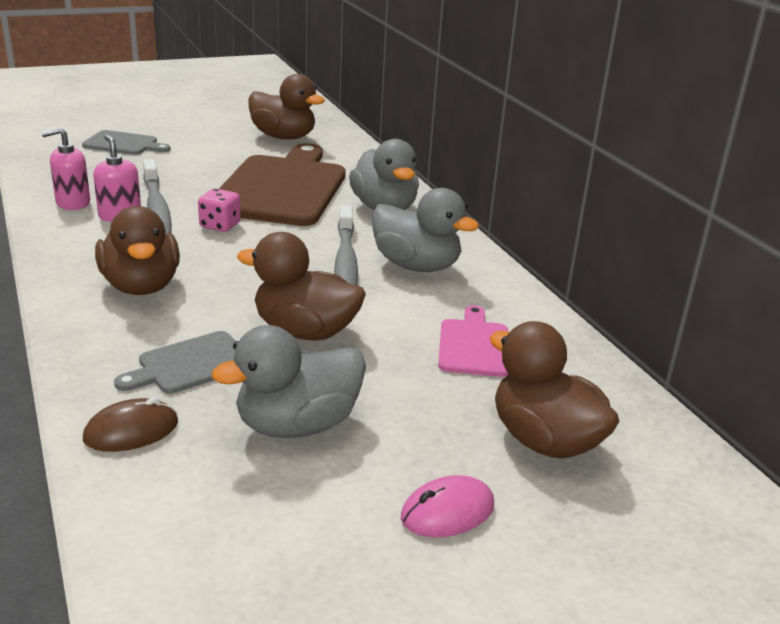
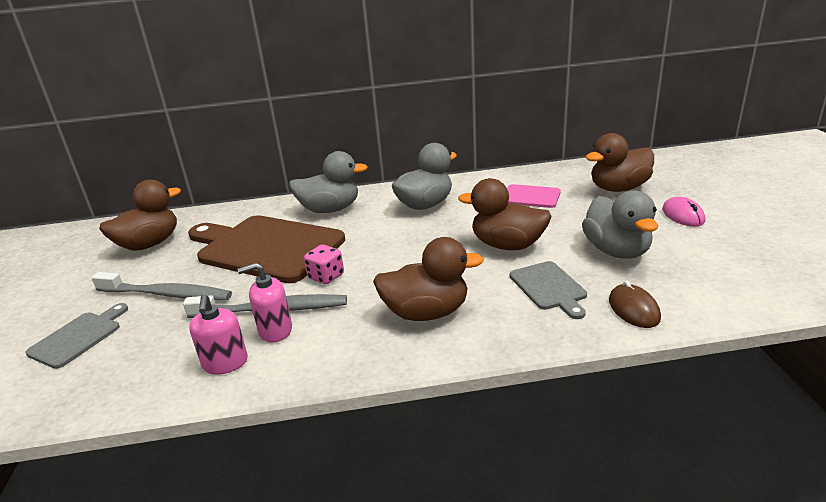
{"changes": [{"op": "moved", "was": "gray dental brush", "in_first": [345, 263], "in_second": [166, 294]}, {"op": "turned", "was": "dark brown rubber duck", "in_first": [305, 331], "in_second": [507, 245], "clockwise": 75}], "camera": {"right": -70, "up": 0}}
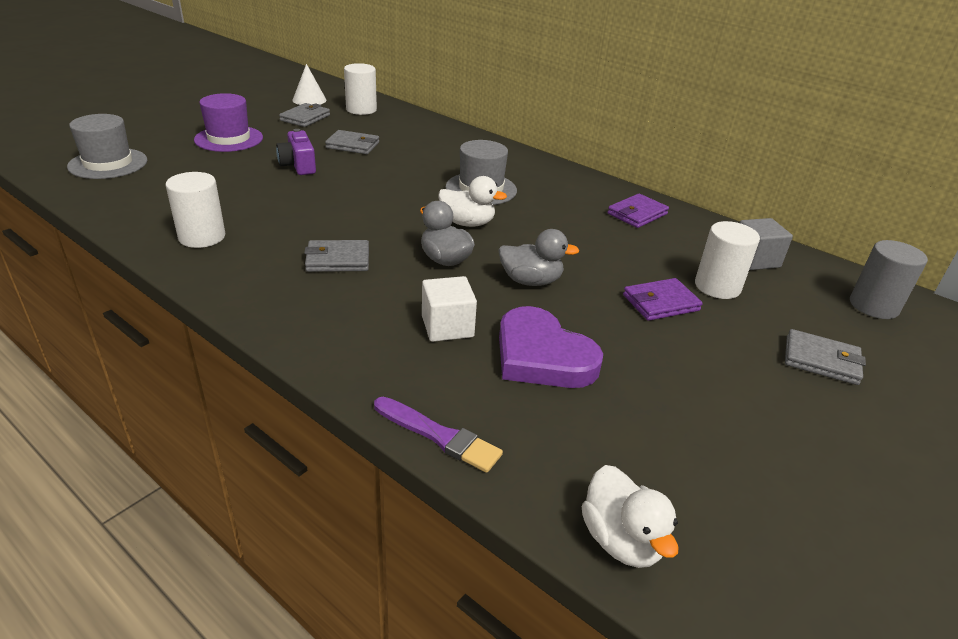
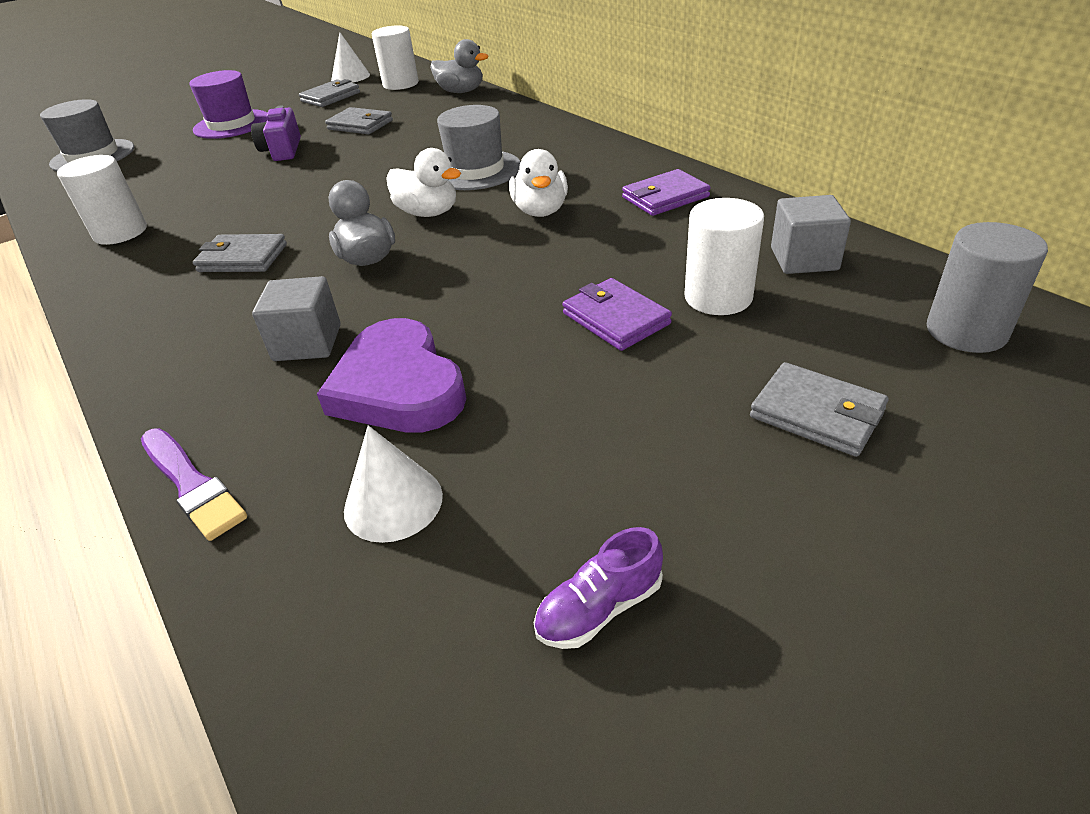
{"changes": [{"op": "added", "now": "white cone", "in_second": [393, 502]}, {"op": "added", "now": "purple sneaker", "in_second": [599, 608]}, {"op": "moved", "was": "gray rubber duck", "in_first": [531, 281], "in_second": [461, 92]}, {"op": "moved", "was": "white rubber duck", "in_first": [621, 540], "in_second": [540, 211]}, {"op": "recoloured", "was": "white block", "now": "gray block", "in_first": [447, 327], "in_second": [307, 343]}, {"op": "turned", "was": "purple billfold", "in_first": [660, 303], "in_second": [616, 319], "clockwise": 60}], "camera": {"right": 20, "up": 5}}
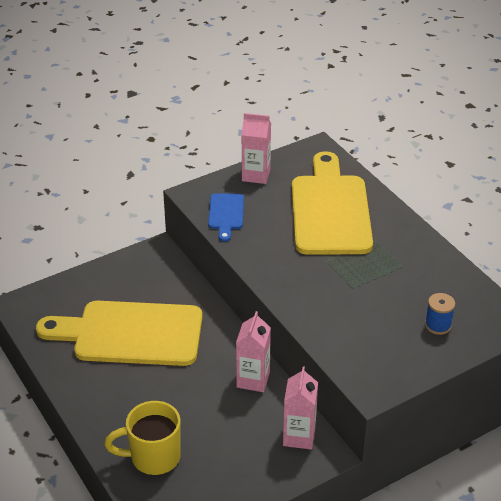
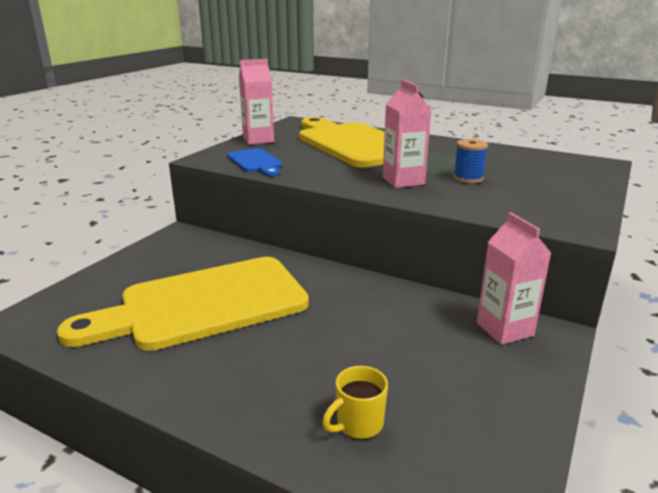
{"changes": [{"op": "moved", "was": "pink juice carton", "in_first": [253, 380], "in_second": [403, 181]}, {"op": "moved", "was": "blue reel of thread", "in_first": [438, 325], "in_second": [468, 178]}, {"op": "resized", "was": "yellow tea mug", "in_first": [153, 457], "in_second": [358, 424], "ratio": 0.56}], "camera": {"right": -30, "up": -15}}
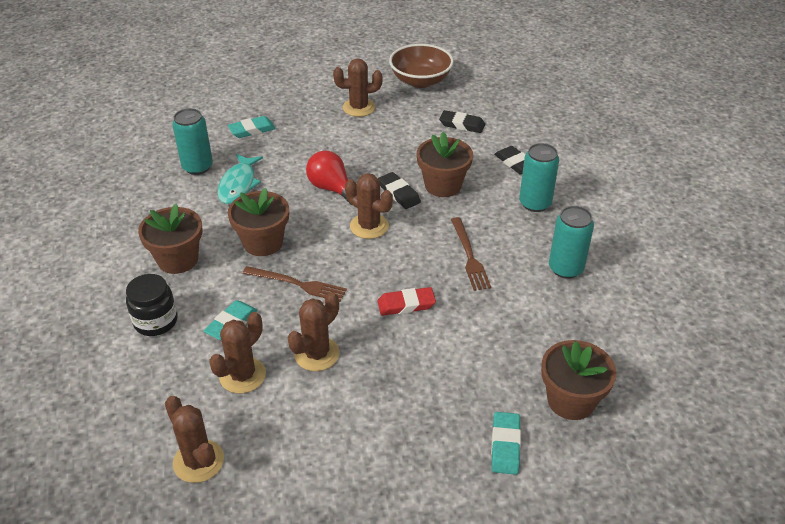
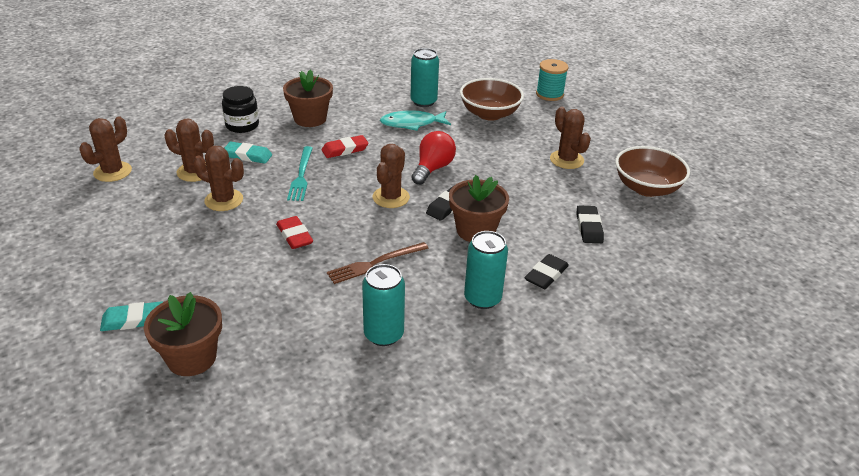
{"changes": [{"op": "added", "now": "turquoise reel of thread", "in_second": [549, 94]}, {"op": "replaced", "was": "turquoise gum eraser", "now": "dark brown bowl", "in_first": [252, 130], "in_second": [489, 114]}, {"op": "replaced", "was": "dark brown plant pot", "now": "crimson gum eraser", "in_first": [263, 242], "in_second": [345, 149]}, {"op": "recoloured", "was": "dark brown table fork", "now": "turquoise table fork", "in_first": [297, 284], "in_second": [301, 175]}], "camera": {"right": 70, "up": -5}}
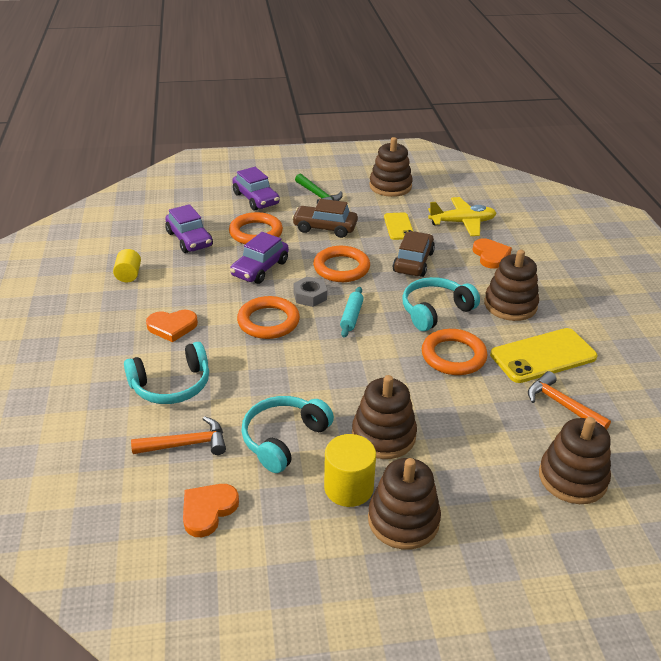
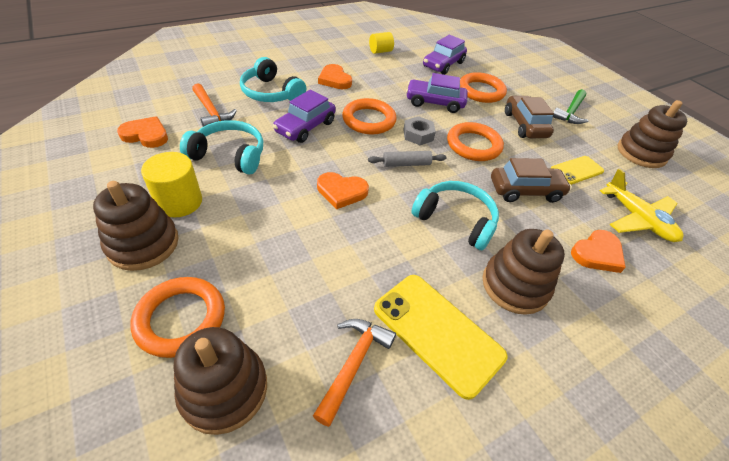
{"changes": [{"op": "removed", "was": "dark brown ring stacker", "in_first": [383, 436]}, {"op": "added", "now": "bright orange heart shape", "in_second": [341, 192]}, {"op": "moved", "was": "purple toy car", "in_first": [256, 199], "in_second": [305, 127]}, {"op": "moved", "was": "bright orange torus", "in_first": [453, 356], "in_second": [181, 319]}, {"op": "recoloured", "was": "turquoise pastry roller", "now": "gray pastry roller", "in_first": [351, 316], "in_second": [406, 164]}], "camera": {"right": 65, "up": 10}}
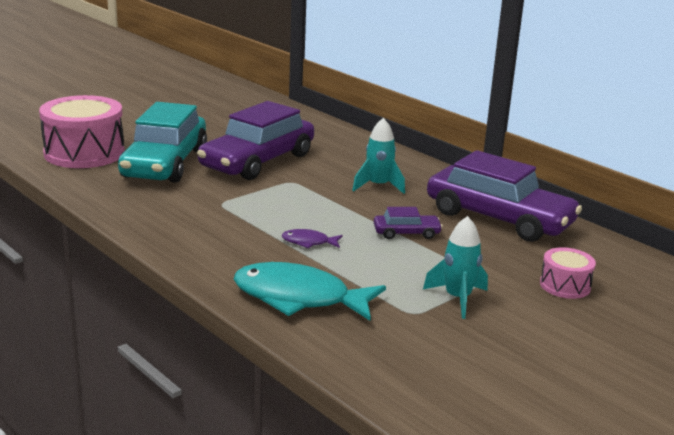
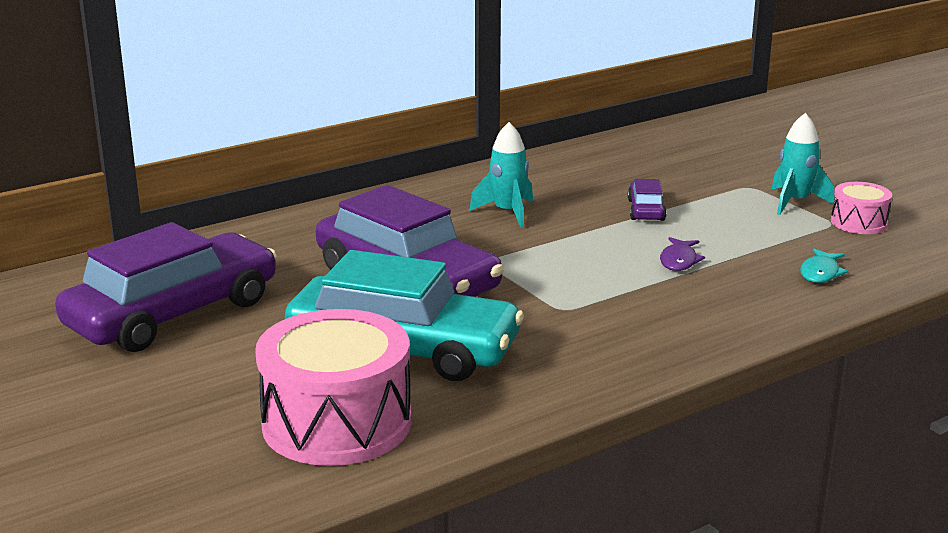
{"changes": [{"op": "moved", "was": "purple toy car", "in_first": [499, 218], "in_second": [173, 314]}, {"op": "moved", "was": "pink toy drum", "in_first": [565, 285], "in_second": [859, 223]}, {"op": "resized", "was": "turquoise fish figure", "in_first": [299, 298], "in_second": [820, 273], "ratio": 0.45}], "camera": {"right": -80, "up": 0}}
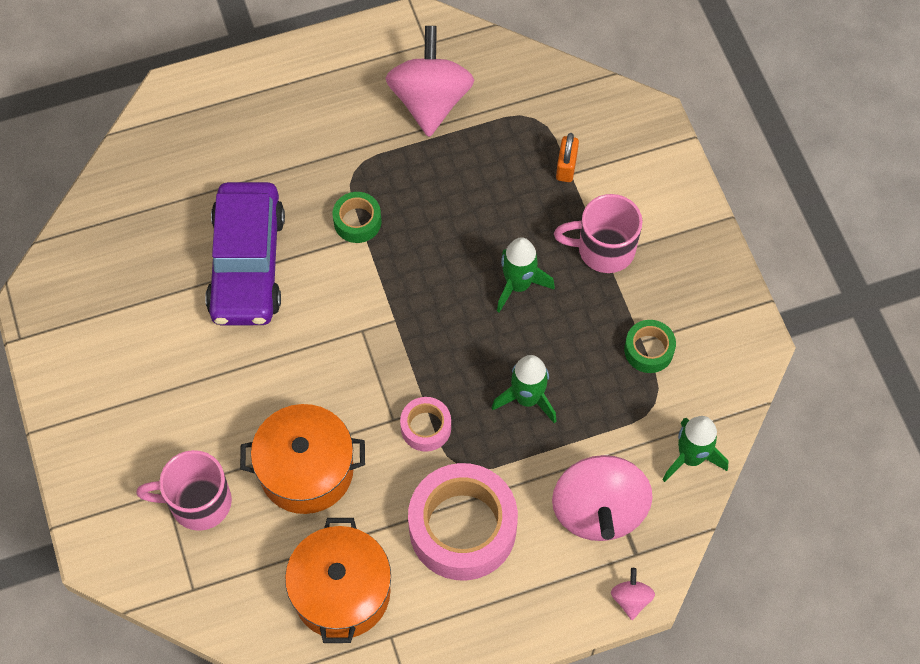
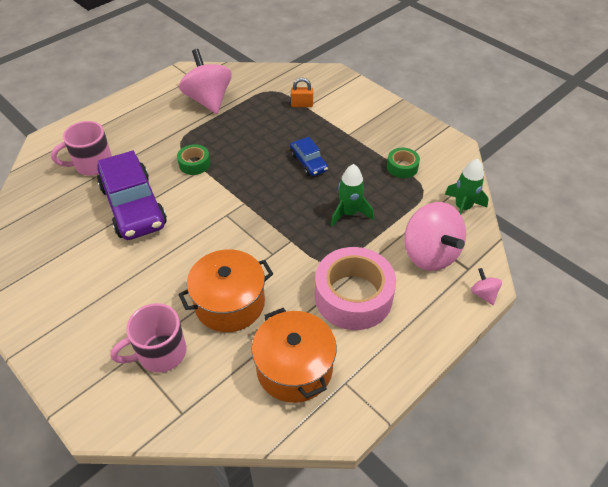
{"changes": [{"op": "removed", "was": "pink roll of tape", "in_first": [426, 427]}, {"op": "moved", "was": "pink tea mug", "in_first": [603, 249], "in_second": [92, 164]}, {"op": "replaced", "was": "leaf-green spaceship", "now": "blue toy car", "in_first": [518, 285], "in_second": [308, 162]}, {"op": "turned", "was": "bright orange lock", "in_first": [566, 167], "in_second": [302, 105], "clockwise": -75}], "camera": {"right": -25, "up": -15}}
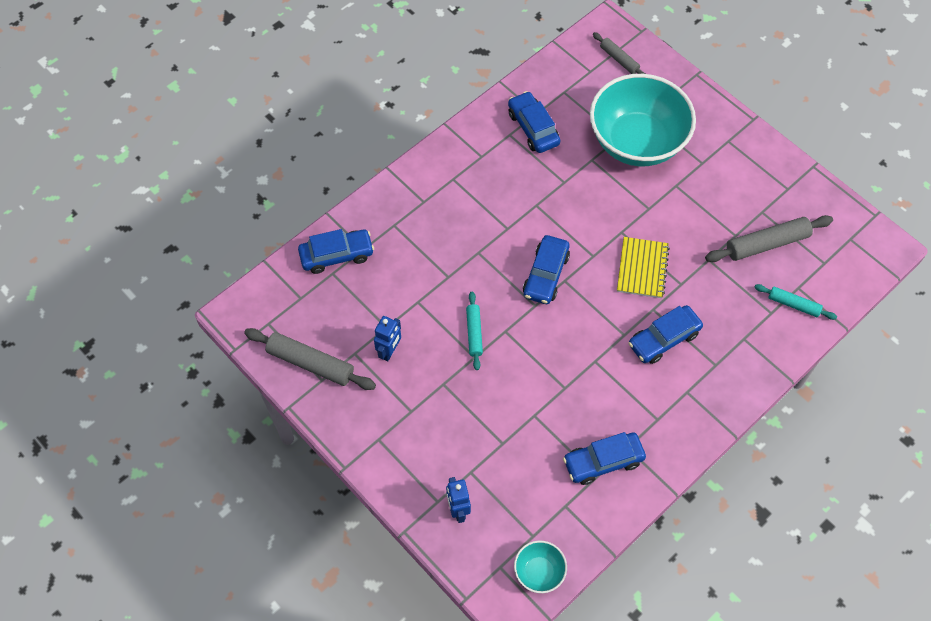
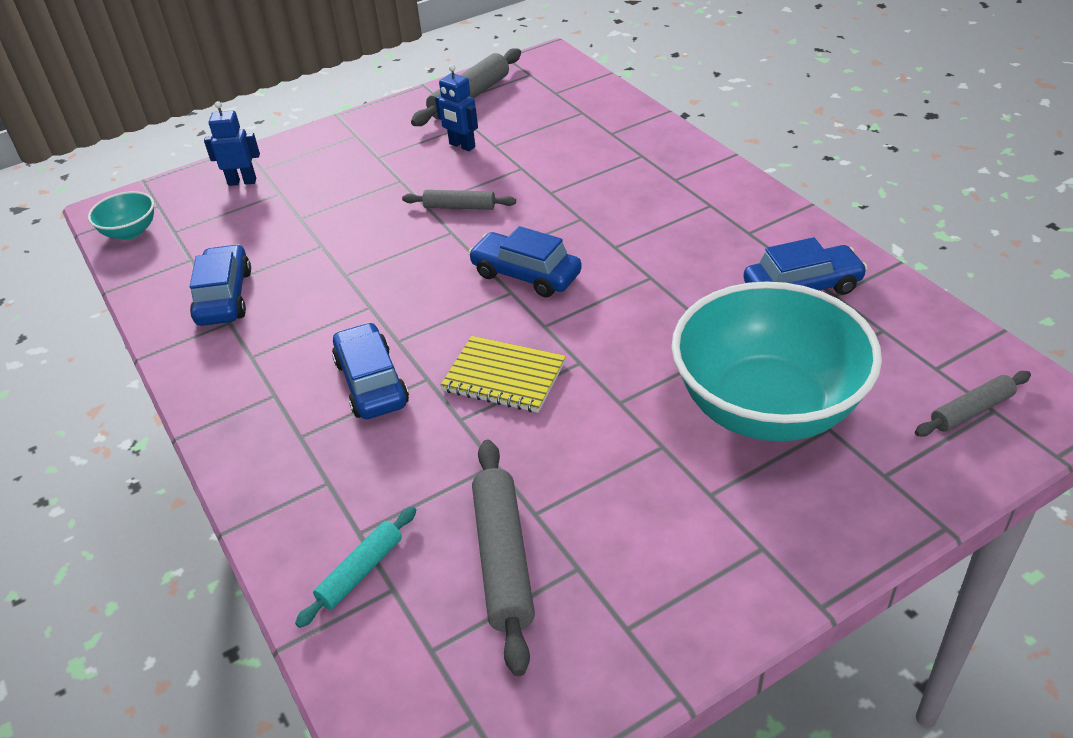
{"changes": [{"op": "removed", "was": "blue toy car", "in_first": [337, 255]}, {"op": "recoloured", "was": "turquoise pastry roller", "now": "gray pastry roller", "in_first": [474, 333], "in_second": [459, 207]}], "camera": {"right": 105, "up": -20}}
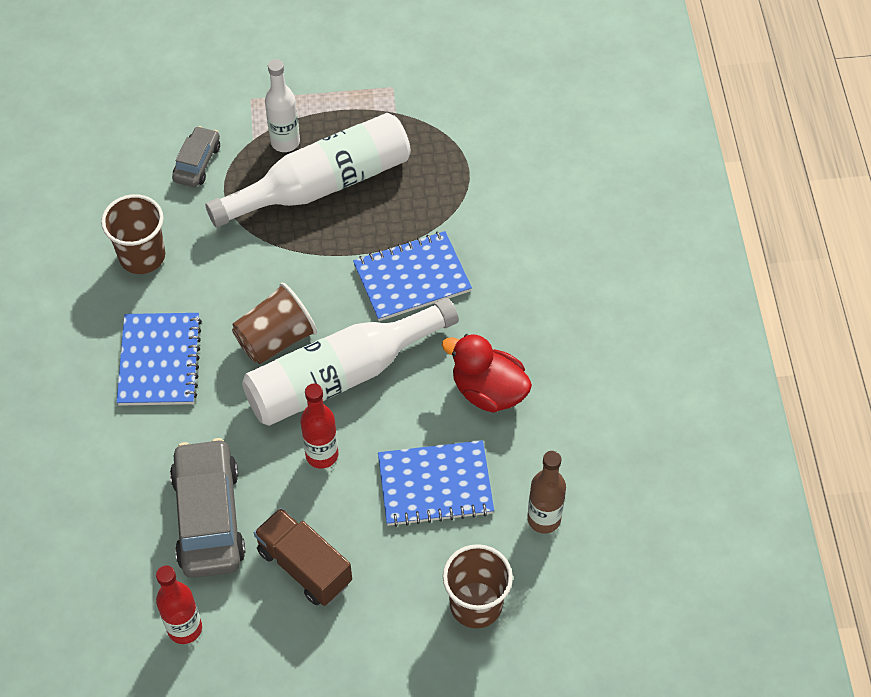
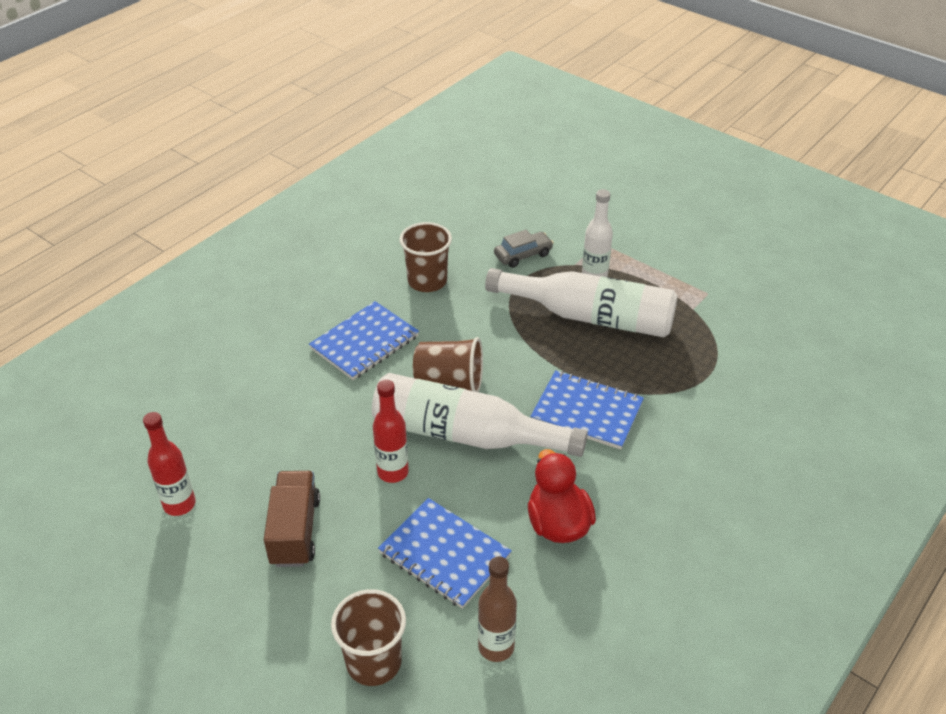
{"changes": [{"op": "removed", "was": "gray toy car", "in_first": [208, 517]}], "camera": {"right": 45, "up": -15}}
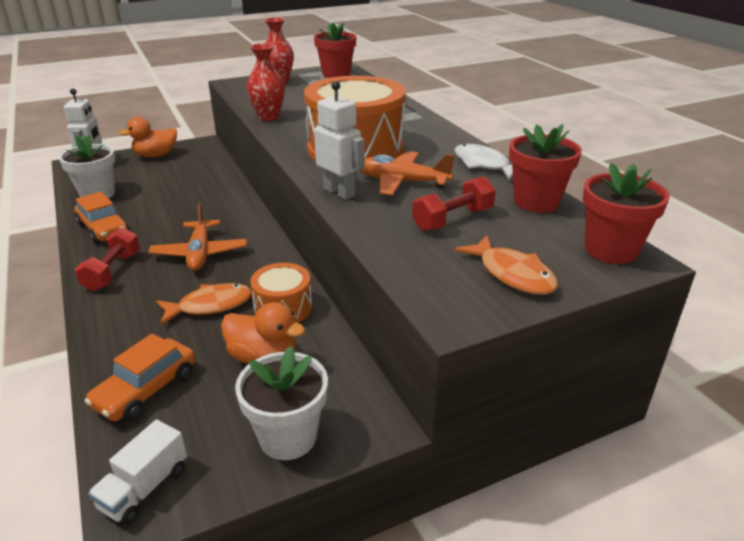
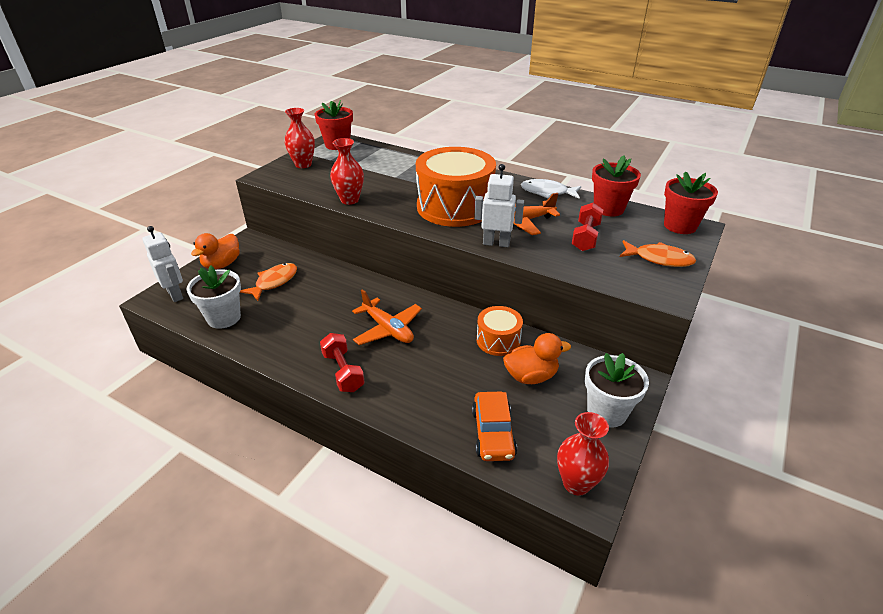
{"changes": [{"op": "removed", "was": "bright orange toy car", "in_first": [103, 229]}, {"op": "moved", "was": "bright orange fish figure", "in_first": [210, 306], "in_second": [274, 282]}, {"op": "replaced", "was": "white lorry", "now": "crimson vase", "in_first": [144, 488], "in_second": [576, 483]}], "camera": {"right": -35, "up": 5}}
